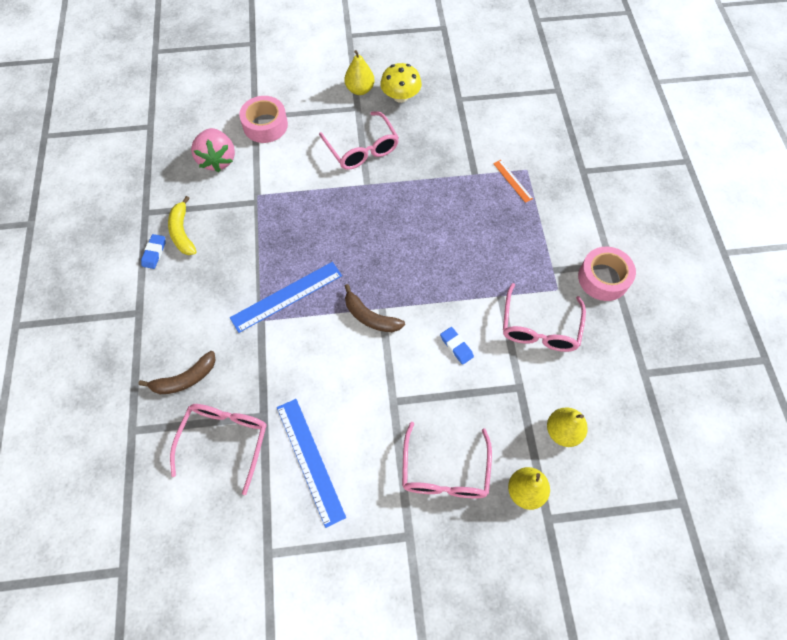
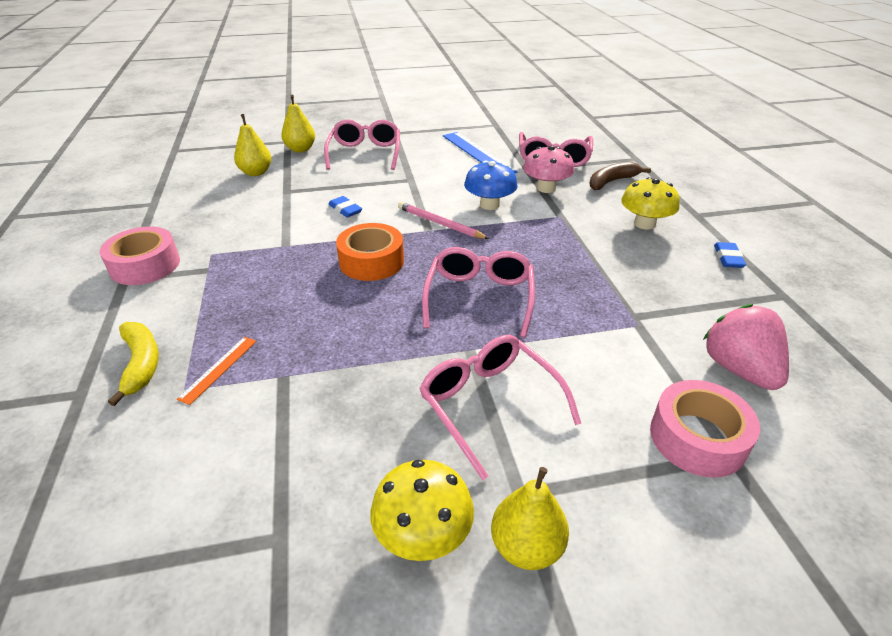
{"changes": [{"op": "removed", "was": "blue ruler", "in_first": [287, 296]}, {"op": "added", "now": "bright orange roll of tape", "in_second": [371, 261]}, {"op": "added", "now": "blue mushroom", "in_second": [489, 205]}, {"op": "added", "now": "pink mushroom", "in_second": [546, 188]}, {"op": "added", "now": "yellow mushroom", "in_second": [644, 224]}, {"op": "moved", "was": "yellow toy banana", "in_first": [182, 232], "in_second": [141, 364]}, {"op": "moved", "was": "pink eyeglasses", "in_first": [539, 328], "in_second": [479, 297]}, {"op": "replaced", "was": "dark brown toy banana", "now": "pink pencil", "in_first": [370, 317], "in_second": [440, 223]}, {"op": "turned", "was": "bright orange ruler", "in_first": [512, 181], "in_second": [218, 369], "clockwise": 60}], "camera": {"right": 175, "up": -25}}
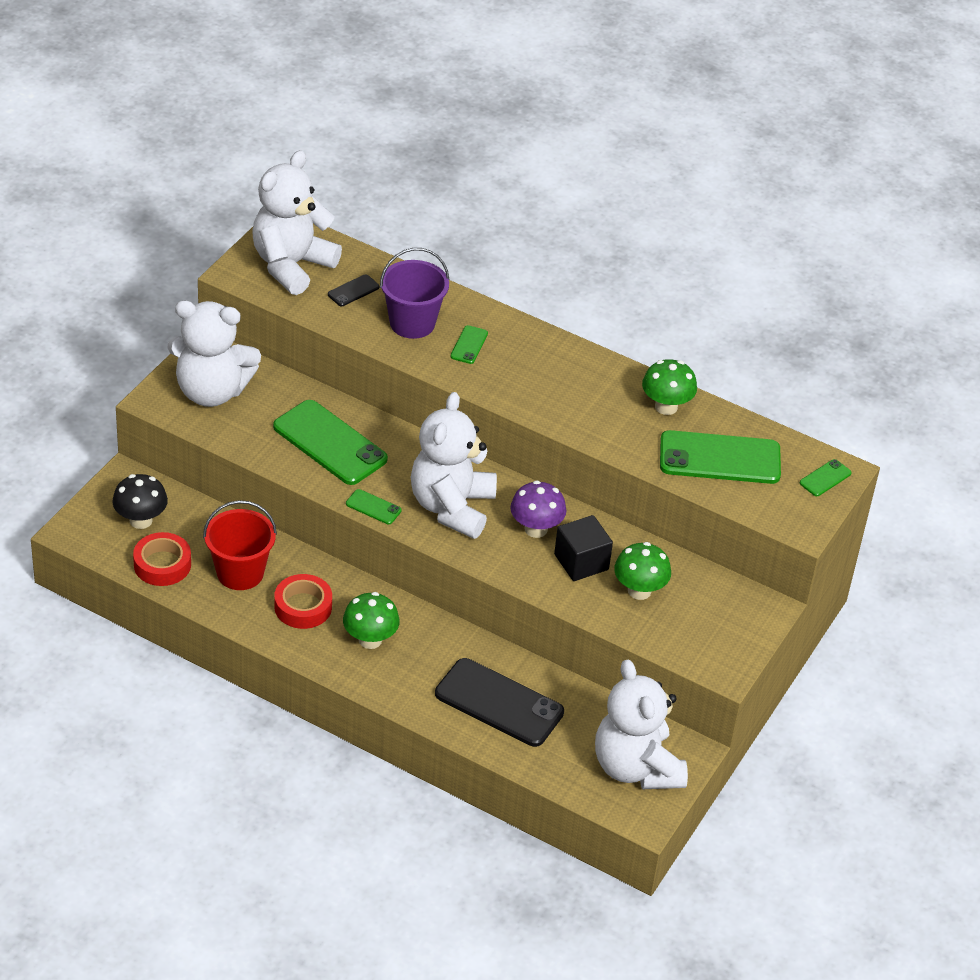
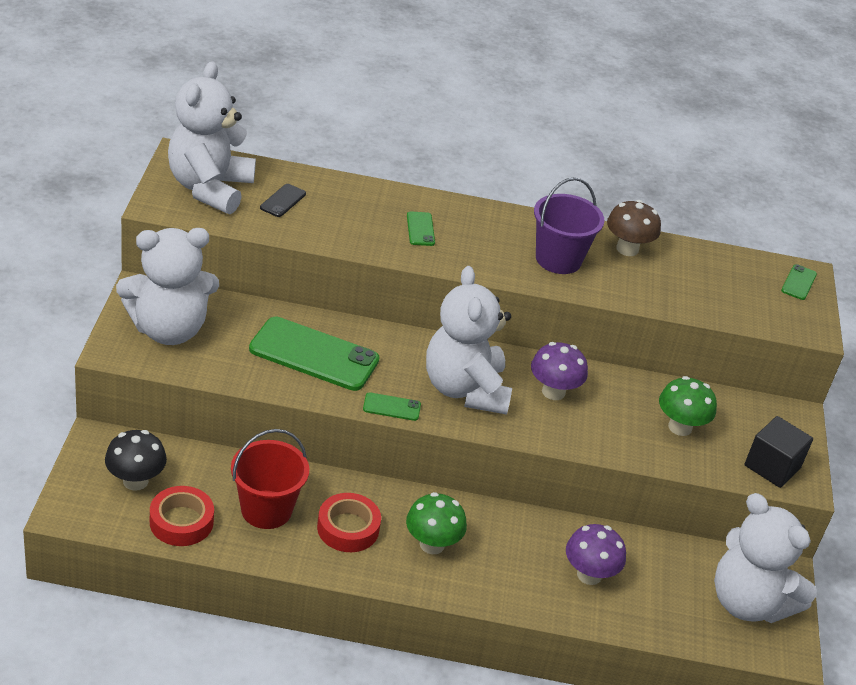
{"changes": [{"op": "removed", "was": "leaf-green phone", "in_first": [720, 458]}, {"op": "moved", "was": "purple bucket", "in_first": [412, 323], "in_second": [558, 259]}, {"op": "moved", "was": "ebony block", "in_first": [581, 562], "in_second": [772, 466]}, {"op": "replaced", "was": "ebony phone", "now": "purple mushroom", "in_first": [499, 703], "in_second": [589, 575]}, {"op": "recoloured", "was": "leaf-green mushroom", "now": "dark brown mushroom", "in_first": [666, 407], "in_second": [627, 249]}], "camera": {"right": -25, "up": -5}}
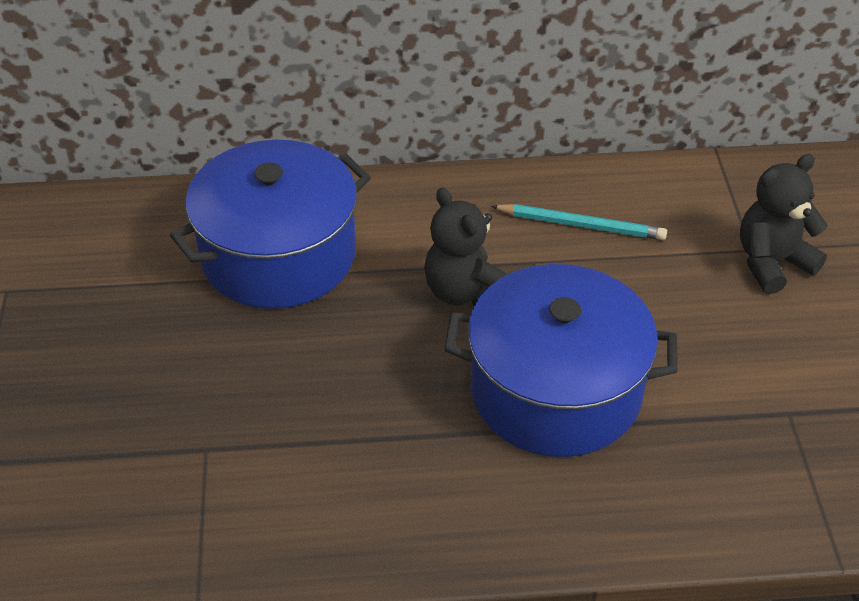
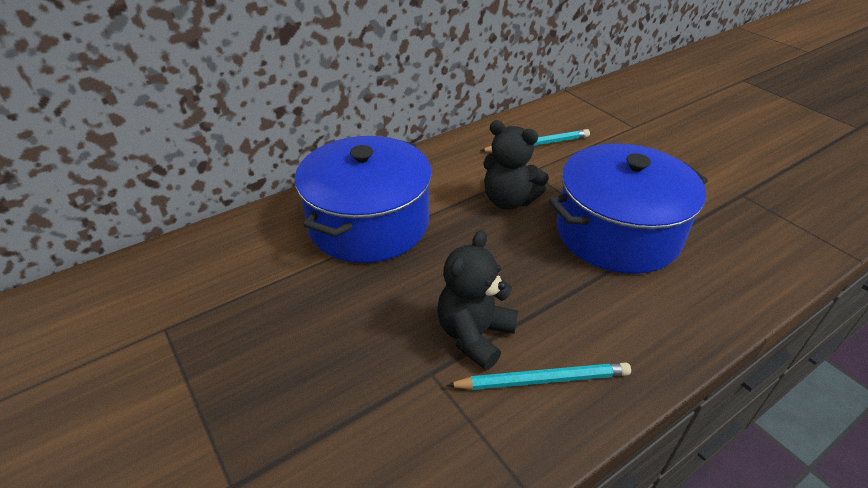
{"changes": [{"op": "added", "now": "turquoise pencil", "in_second": [542, 379]}, {"op": "moved", "was": "ebony teddy bear", "in_first": [772, 262], "in_second": [474, 335]}], "camera": {"right": -30, "up": -5}}
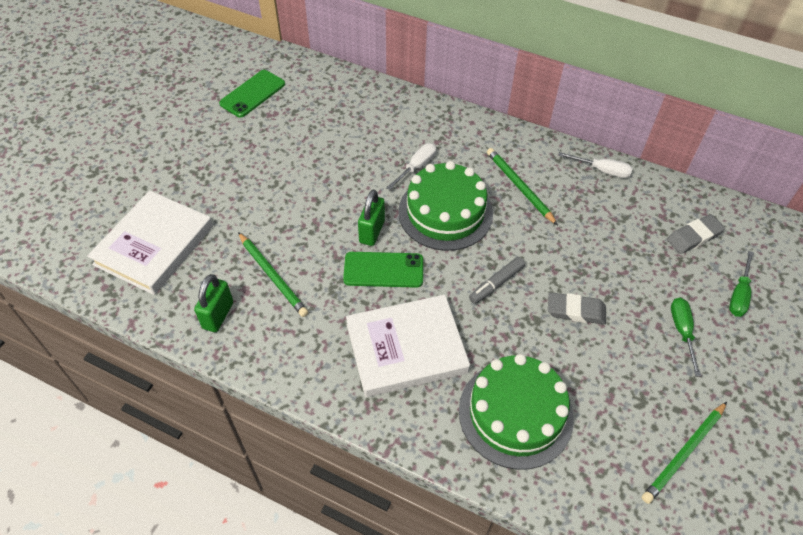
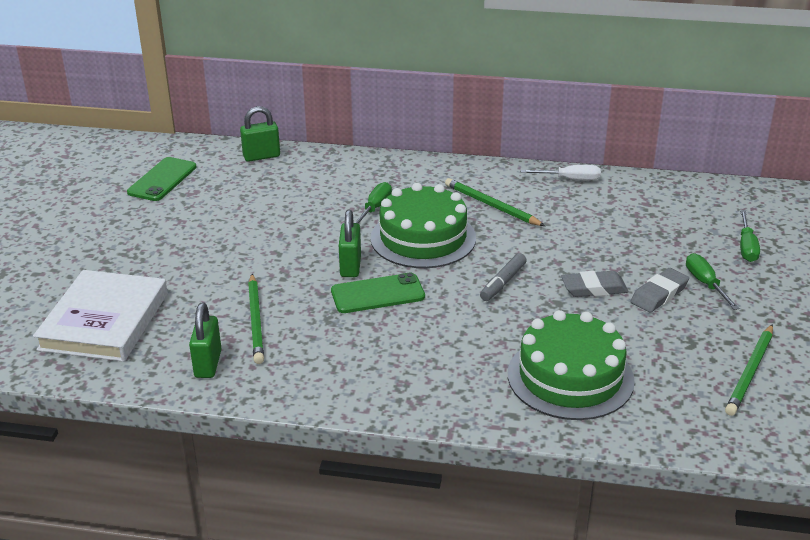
{"changes": [{"op": "removed", "was": "white hardback", "in_first": [406, 348]}, {"op": "added", "now": "leaf-green lock", "in_second": [261, 156]}, {"op": "moved", "was": "gray gum eraser", "in_first": [694, 237], "in_second": [659, 294]}, {"op": "recoloured", "was": "white flat screwdriver", "now": "leaf-green flat screwdriver", "in_first": [416, 167], "in_second": [375, 208]}, {"op": "turned", "was": "leaf-green pencil", "in_first": [273, 276], "in_second": [256, 321], "clockwise": 45}], "camera": {"right": -15, "up": -20}}
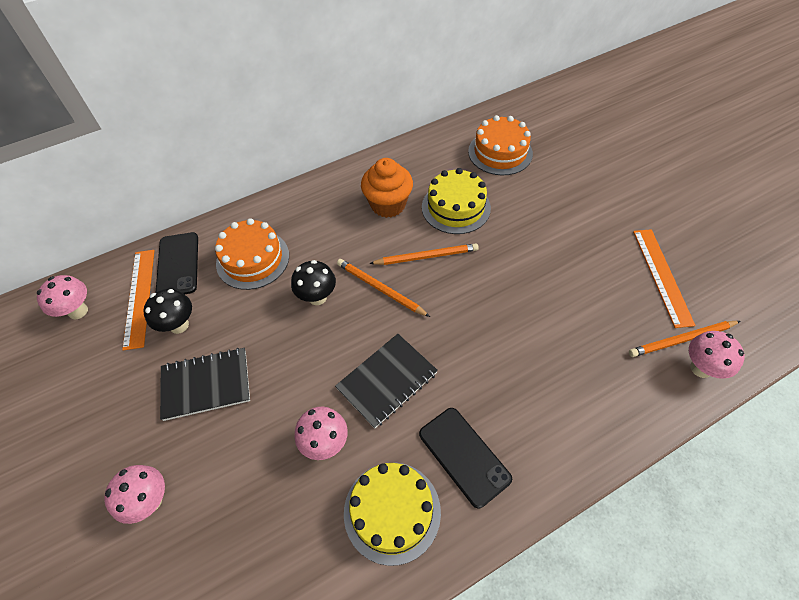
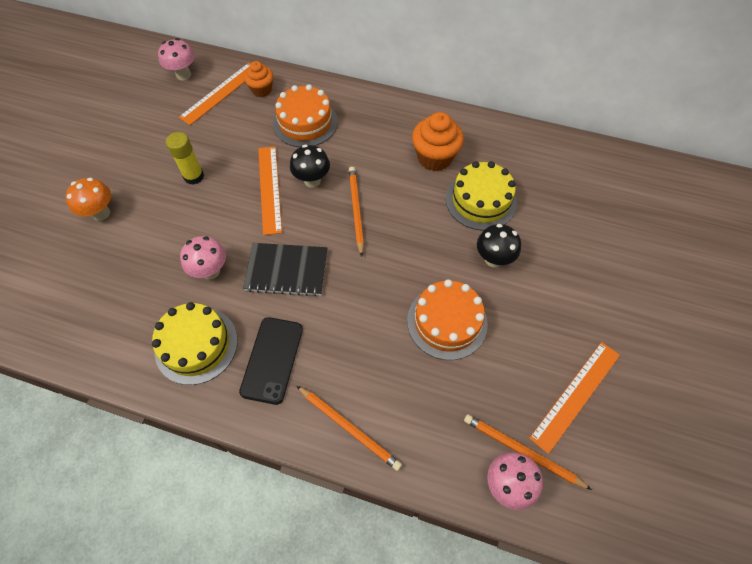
{"changes": [{"op": "added", "now": "bright orange ruler", "in_second": [269, 189]}, {"op": "moved", "was": "ebony mushroom", "in_first": [179, 325], "in_second": [493, 259]}, {"op": "moved", "was": "bright orange pencil", "in_first": [426, 256], "in_second": [349, 428]}, {"op": "moved", "was": "bright orange cake", "in_first": [500, 152], "in_second": [447, 322]}, {"op": "replaced", "was": "ebony phone", "now": "bright orange muffin", "in_first": [178, 264], "in_second": [261, 90]}, {"op": "replaced", "was": "ebony notebook", "now": "yellow glue", "in_first": [206, 385], "in_second": [194, 176]}, {"op": "recoloured", "was": "pink mushroom", "now": "bright orange mushroom", "in_first": [150, 501], "in_second": [101, 213]}], "camera": {"right": 45, "up": 5}}
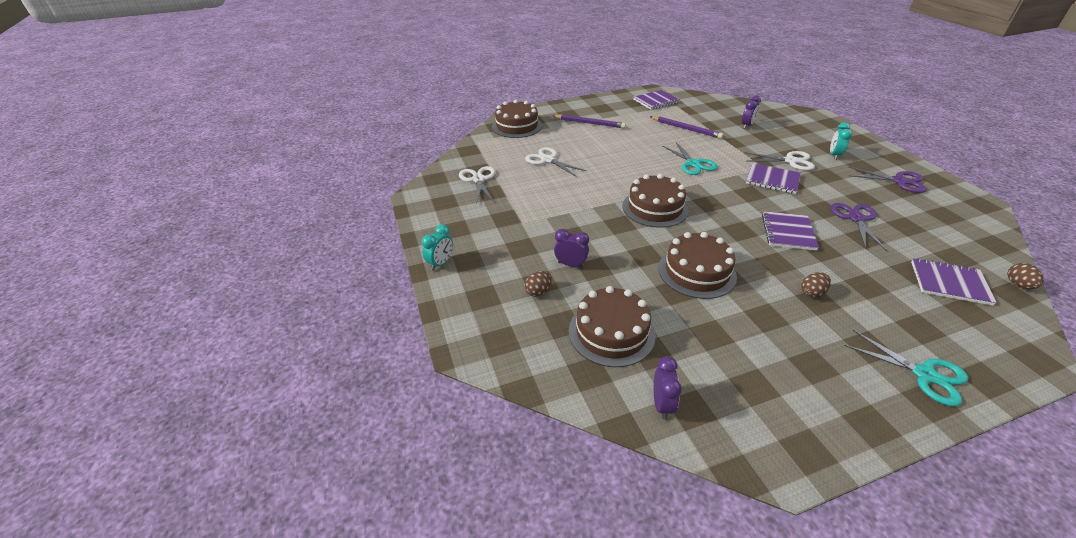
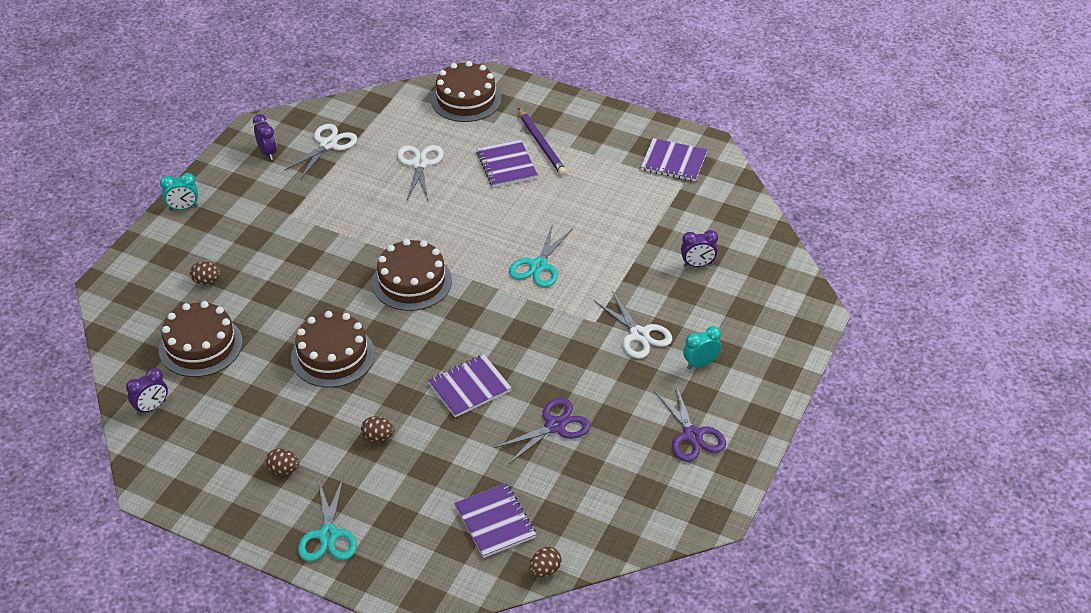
{"changes": [{"op": "removed", "was": "purple pencil", "in_first": [686, 129]}, {"op": "added", "now": "dark brown toy egg", "in_second": [283, 470]}, {"op": "moved", "was": "purple clock", "in_first": [571, 264], "in_second": [267, 152]}, {"op": "moved", "was": "purple notebook", "in_first": [772, 180], "in_second": [506, 165]}], "camera": {"right": 45, "up": 5}}
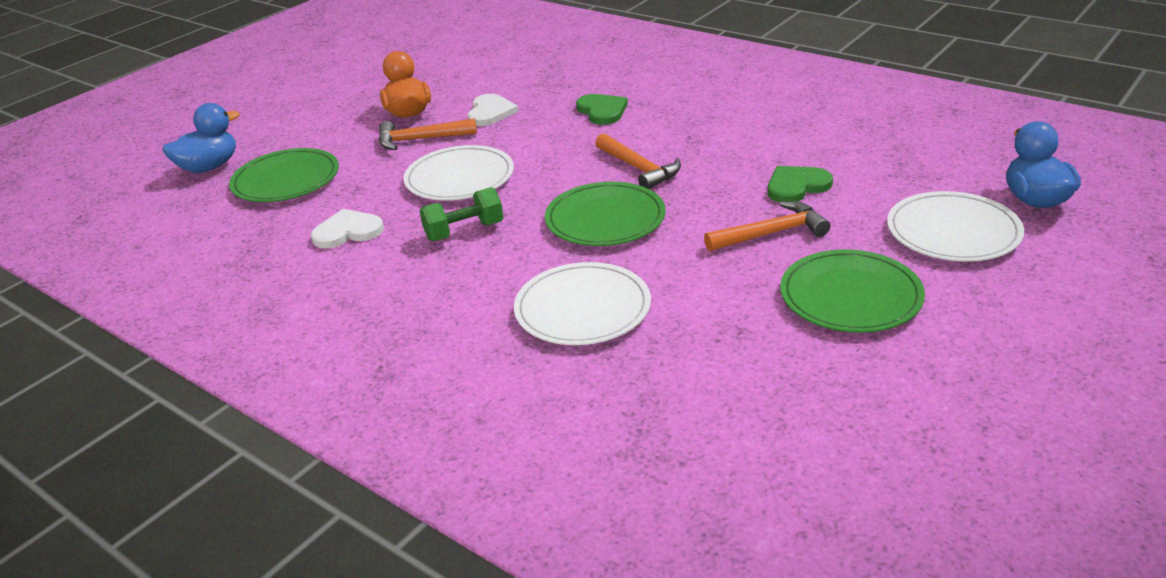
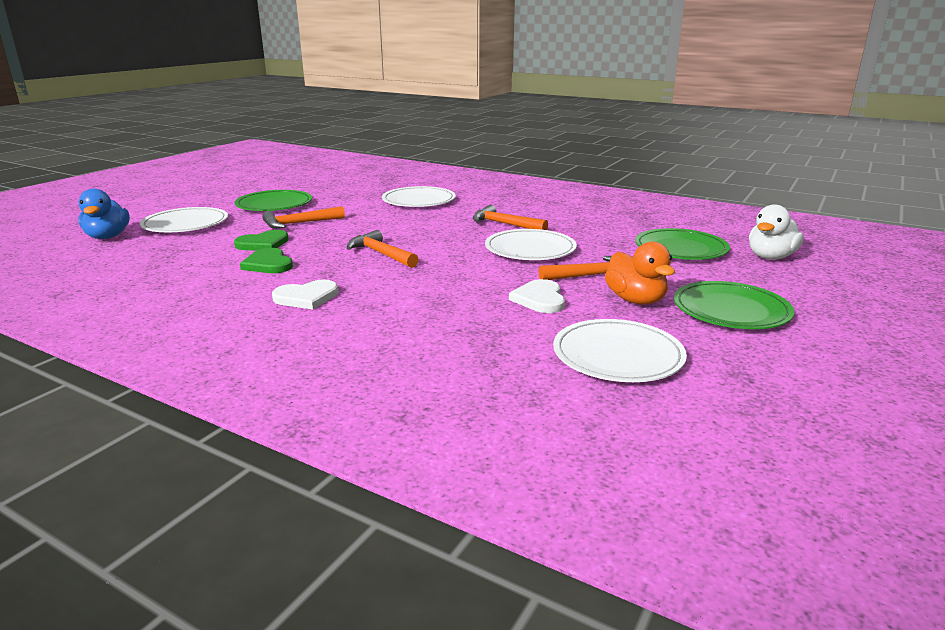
{"changes": [{"op": "added", "now": "white flat dish", "in_second": [617, 355]}, {"op": "moved", "was": "white heart shape", "in_first": [347, 232], "in_second": [306, 297]}, {"op": "moved", "was": "leaf-green flat dish", "in_first": [605, 219], "in_second": [731, 310]}, {"op": "moved", "was": "leaf-green heart shape", "in_first": [602, 111], "in_second": [268, 264]}, {"op": "replaced", "was": "leaf-green hand weight", "now": "bright orange carpenter's hammer", "in_first": [464, 231], "in_second": [504, 224]}, {"op": "recoloured", "was": "blue rubber duck", "now": "white rubber duck", "in_first": [209, 167], "in_second": [770, 257]}], "camera": {"right": 170, "up": -10}}
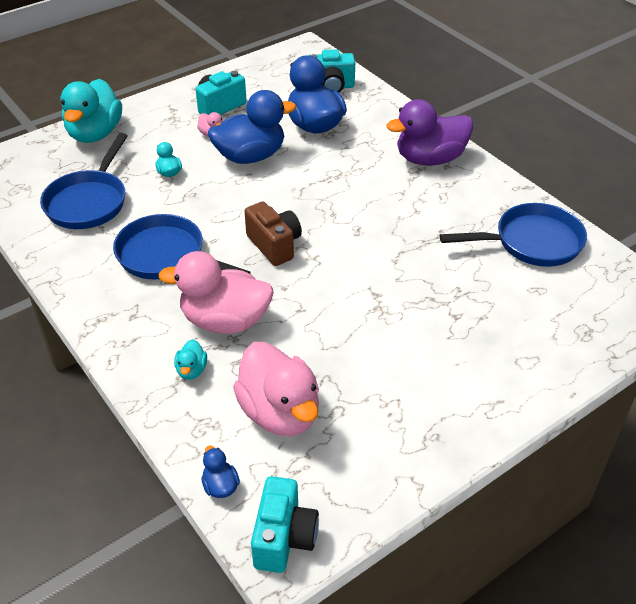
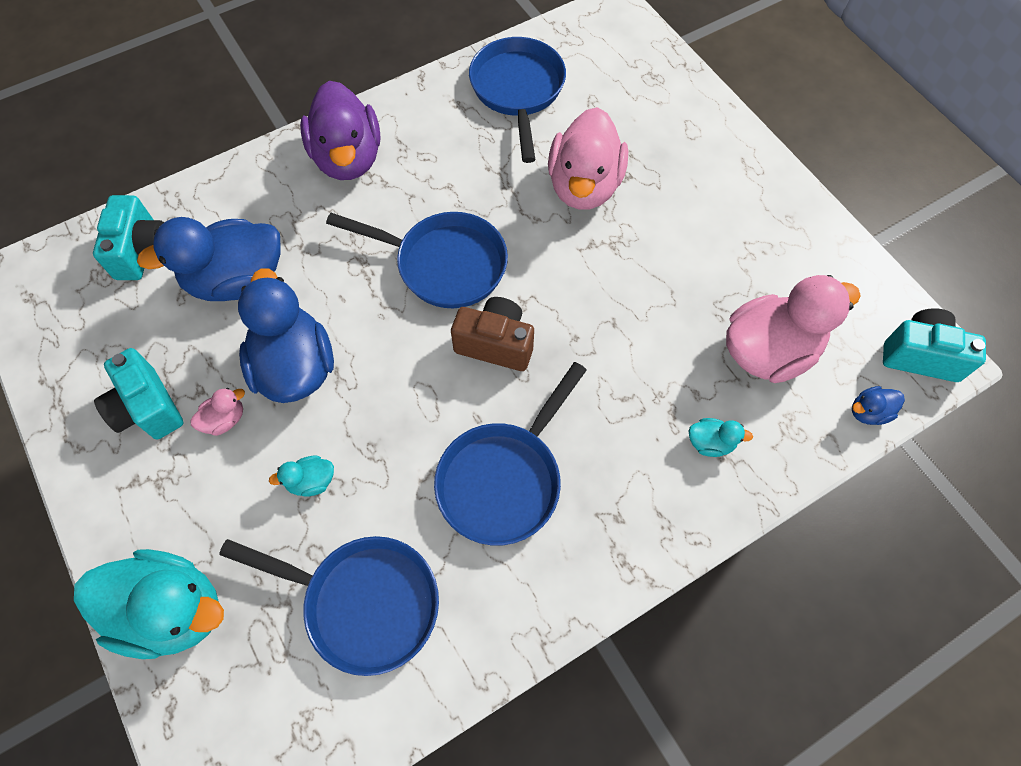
{"changes": [{"op": "added", "now": "blue pan", "in_second": [444, 264]}, {"op": "moved", "was": "pink rubber duck", "in_first": [225, 321], "in_second": [584, 186]}, {"op": "turned", "was": "dark brown photo camera", "in_first": [274, 245], "in_second": [495, 344], "clockwise": 45}], "camera": {"right": -85, "up": 20}}
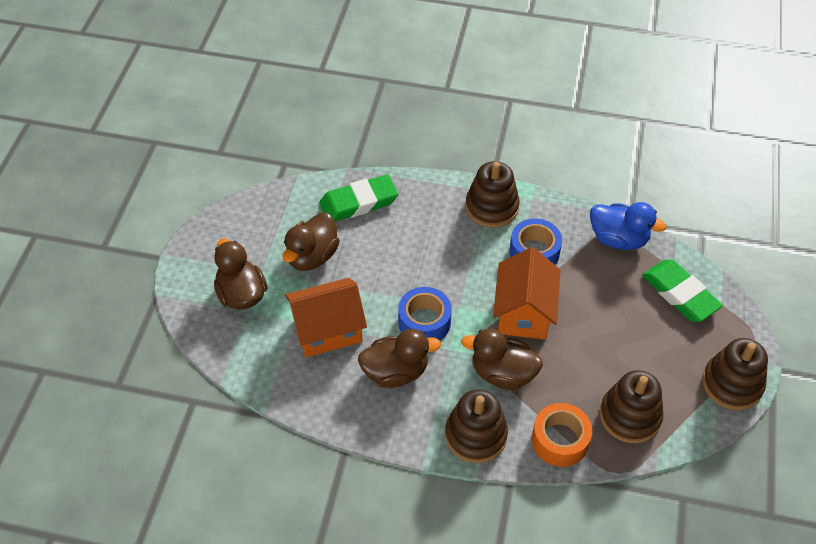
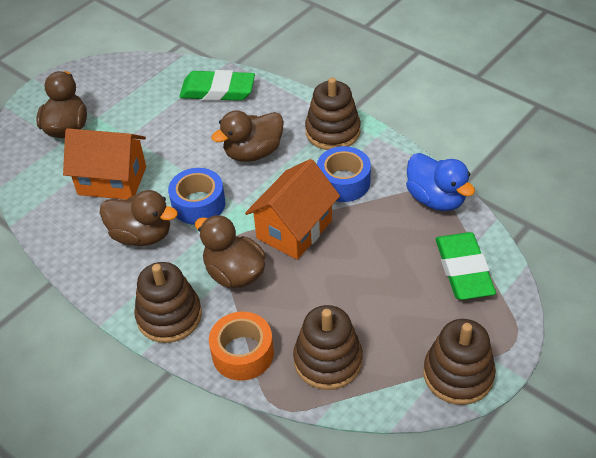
{"changes": [{"op": "moved", "was": "dark brown rubber duck", "in_first": [312, 256], "in_second": [253, 152]}], "camera": {"right": 30, "up": -5}}
